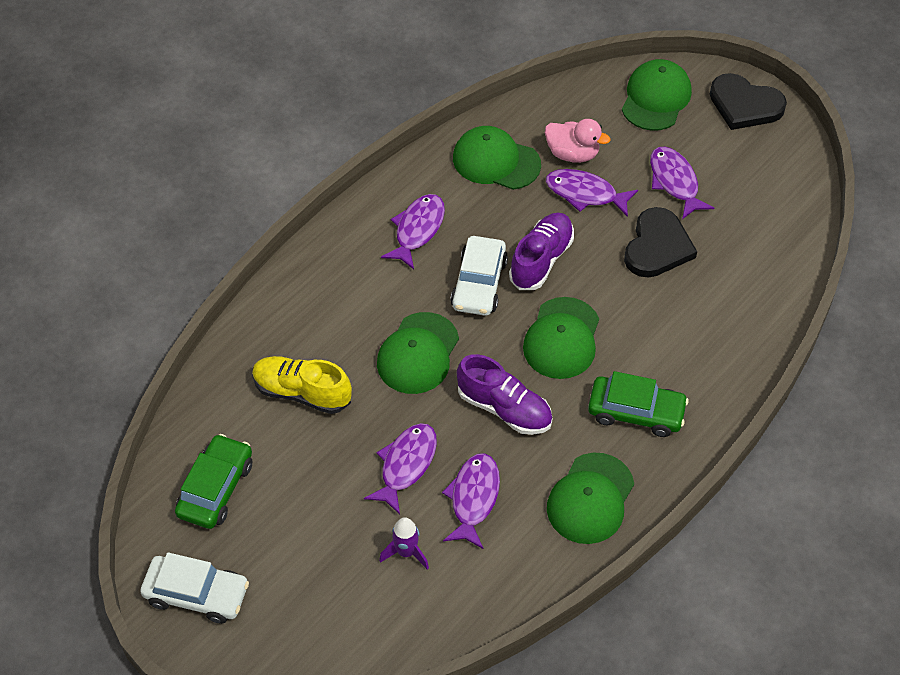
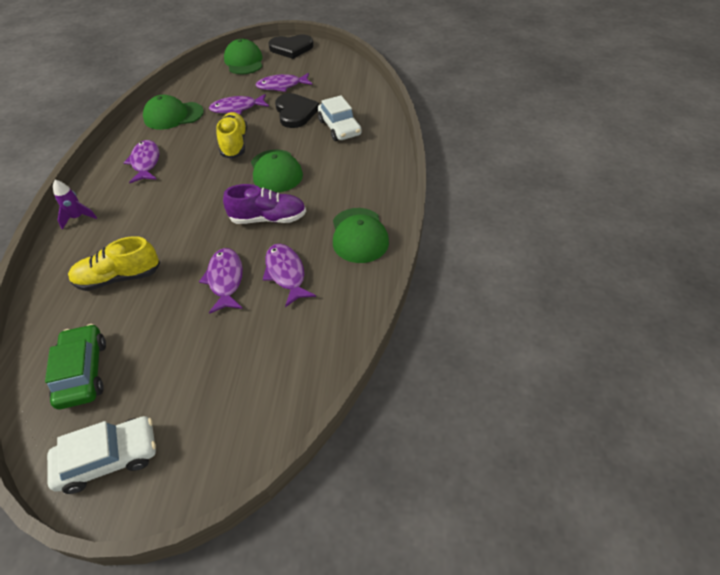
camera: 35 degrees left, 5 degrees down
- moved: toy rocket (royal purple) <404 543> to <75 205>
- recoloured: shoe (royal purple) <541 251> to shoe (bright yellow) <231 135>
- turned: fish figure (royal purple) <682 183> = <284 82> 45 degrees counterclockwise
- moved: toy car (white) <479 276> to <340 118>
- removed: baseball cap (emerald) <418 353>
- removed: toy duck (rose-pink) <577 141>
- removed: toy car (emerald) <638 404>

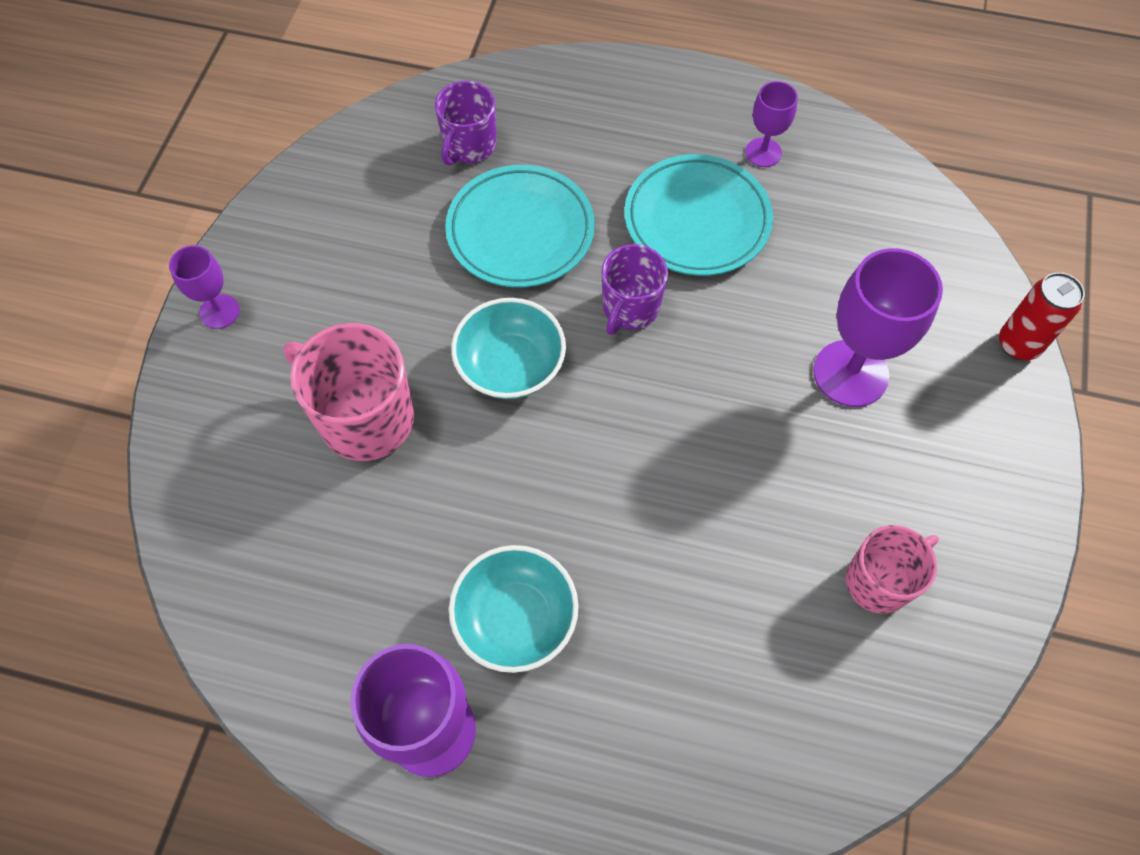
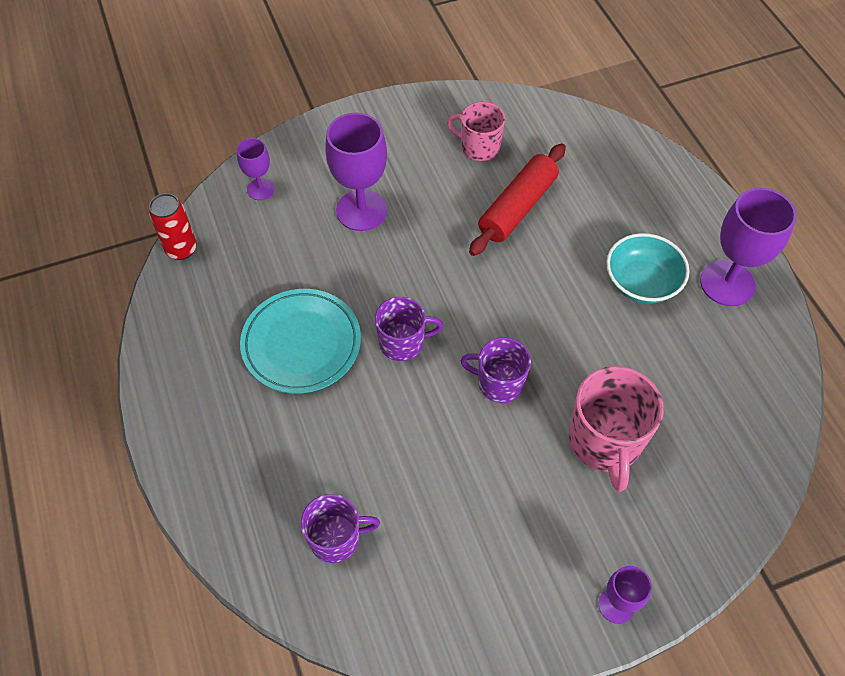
camera: 125 degrees left, 5 degrees down
- moved: tin (scarlet) <1042 316> to <173 226>
- moved: chalice (royal purple) <771 124> to <256 169>
- replaced: bowl (turquoise) <508 348> to tea mug (royal purple) <496 370>
- added: dough roller (scarlet) <517 200>
- removed: dinner plate (turquoise) <520 226>

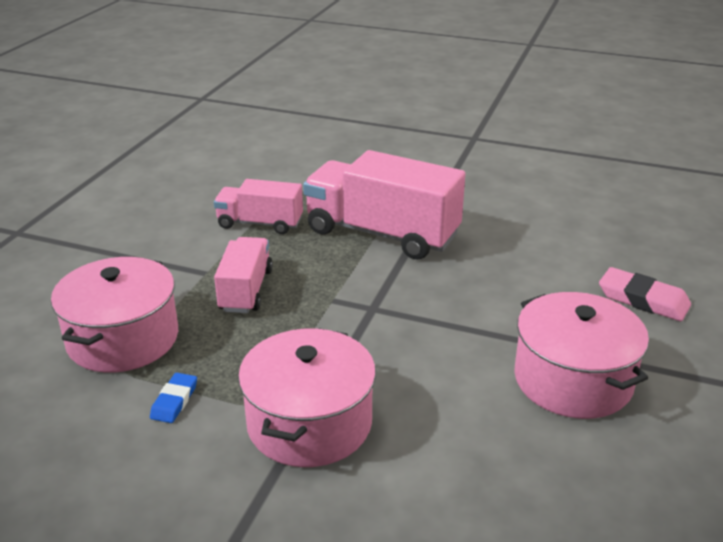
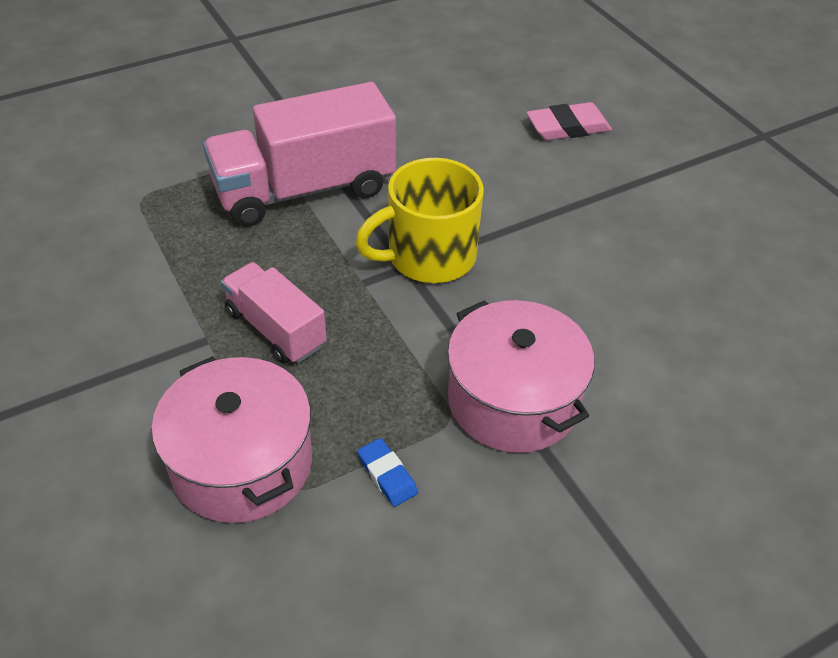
camera: 50 degrees left, 15 degrees up
- added: tea mug (bright yellow) <419 220>
- removed: truck (rose-pink) <258 206>
- removed: stockpot (rose-pink) <581 355>

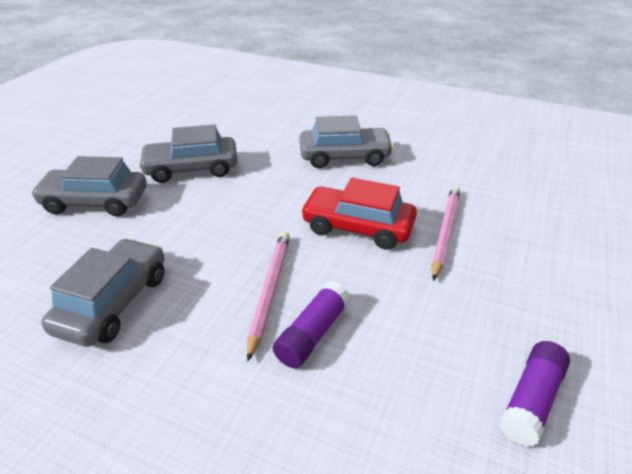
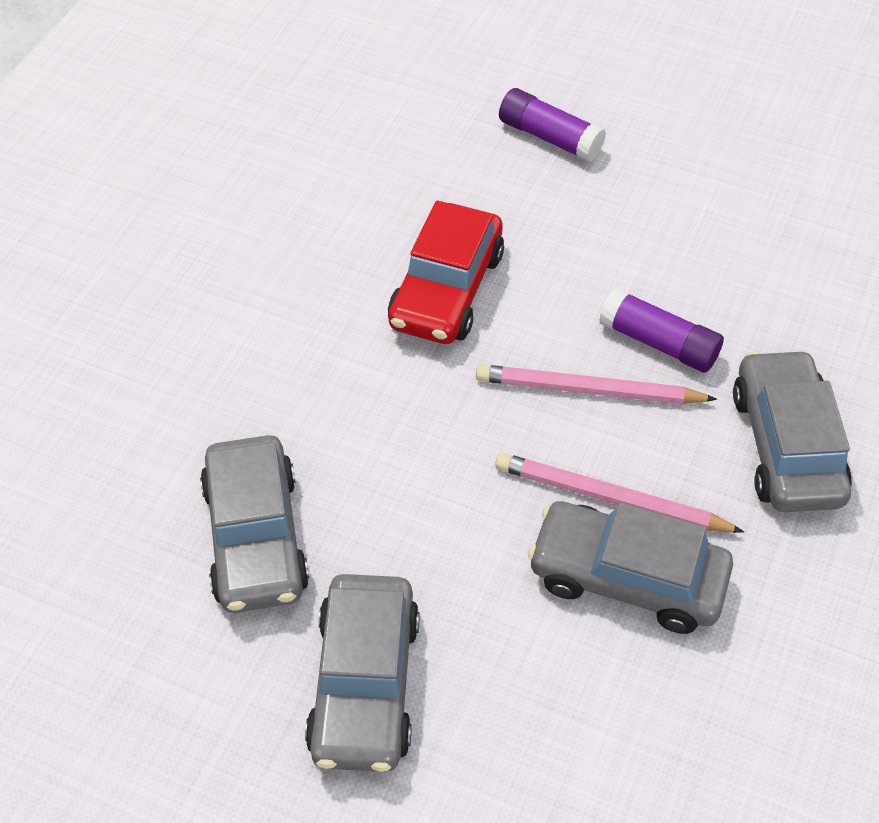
camera: 90 degrees left, 15 degrees up
- moved: wooden pencil (rose-pink) <445 233> to <619 493>
- moved: stick of glue (royal purple) <534 393> to <552 125>
- moved: toy car (grey) <347 141> to <792 430>

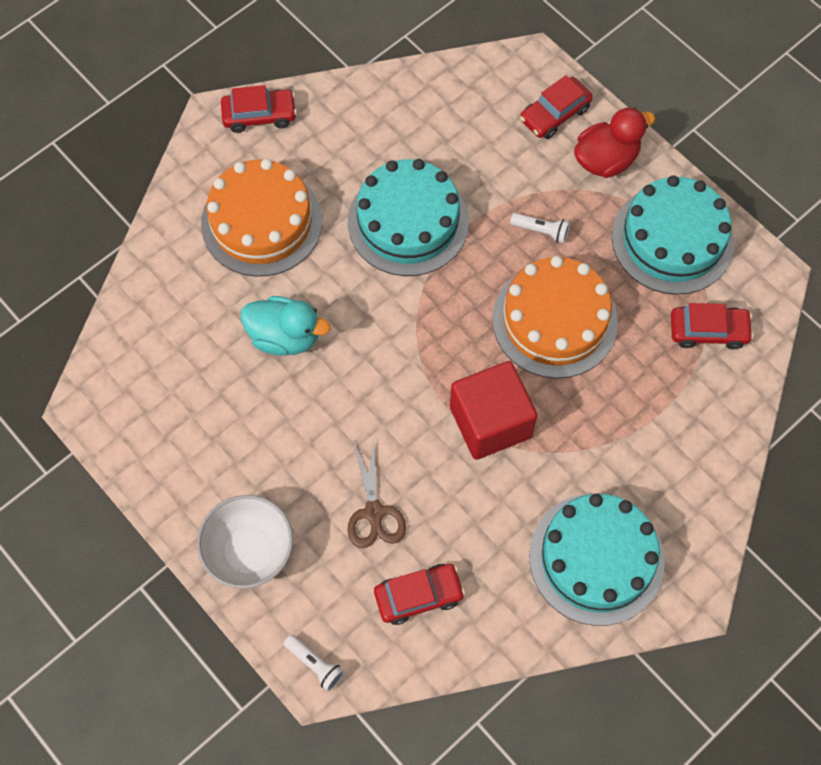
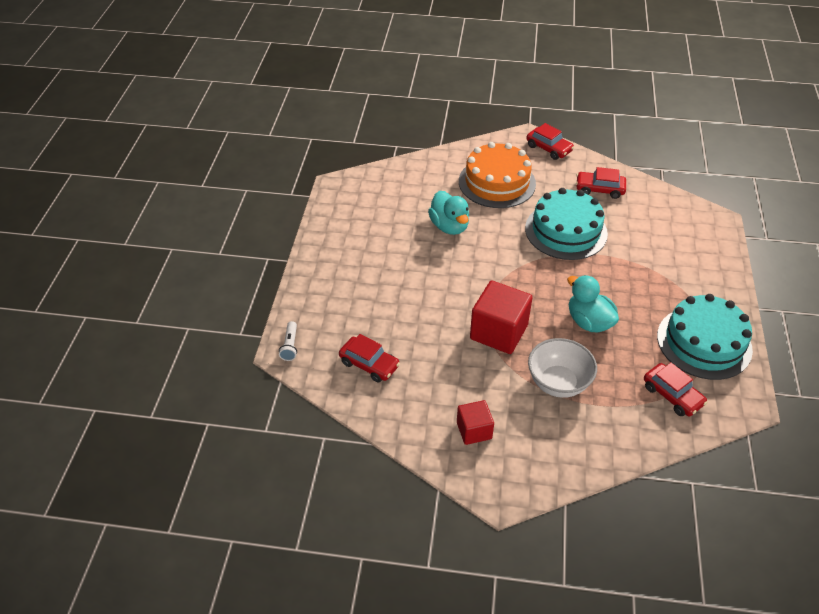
camera: 50 degrees right, 20 degrees down
- replaced: cake (turquoise) <597 560> to cube (scarlet) <475 422>
- moved: bowl (white) <245 542> to <562 368>
- replaced: cake (orange) <555 317> to toy duck (turquoise) <593 303>
- moved: toy car (scarlet) <556 107> to <601 183>
- removed: scissors (dark brown) <377 494>
- removed: torch (white) <540 228>
- removed: toy duck (scarlet) <614 142>

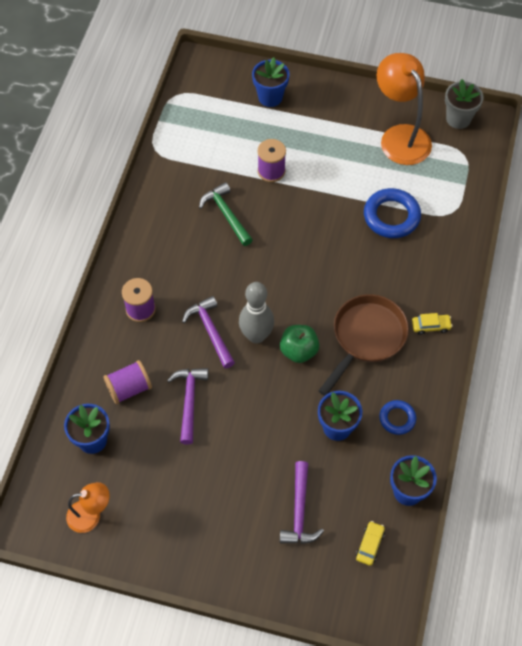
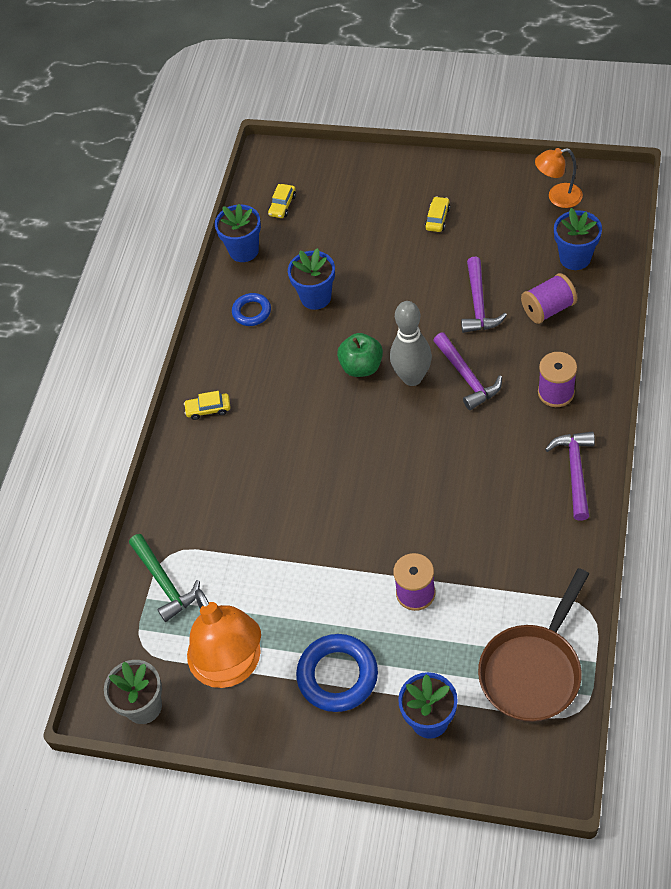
camera: 175 degrees left, 5 degrees down
- moved: claw hammer (emerald) <226 214> to <164 578>
- moved: hoop (cobalt) <392 213> to <337 673>
- added: toy car (bright yellow) <437 214>
- moved: frying pan (dark brown) <364 345> to <533 645>
- moved: claw hammer (royal purple) <302 502> to <570 476>

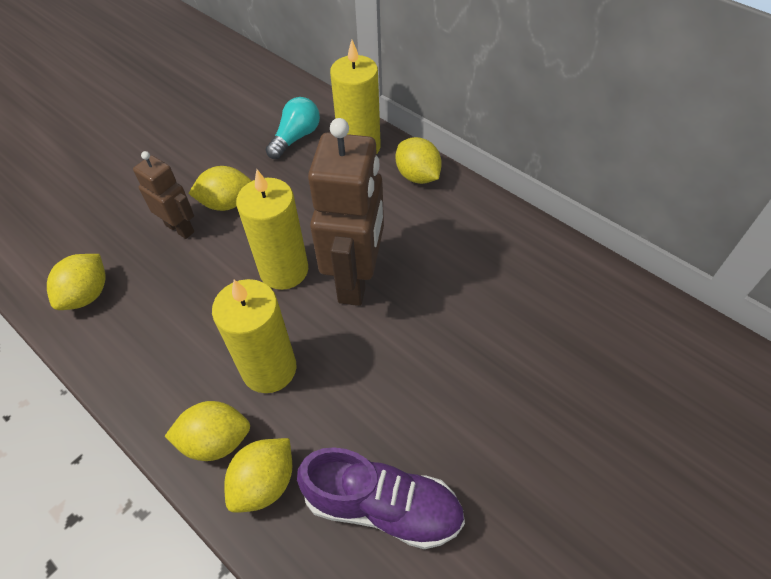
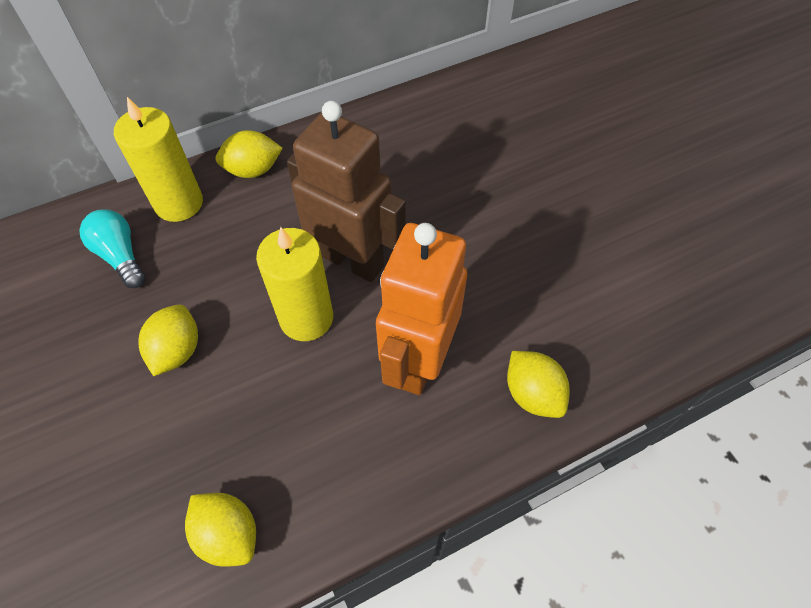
camera: 70 degrees left, 5 degrees up
- replaced: wax candle (bright yellow) <254 336> to toy robot (orange) <421 309>
- removed: toy robot (dark brown) <163 195>
- removed: toy lemon (bright yellow) <207 431>
- removed: shoe (royal purple) <381 498>

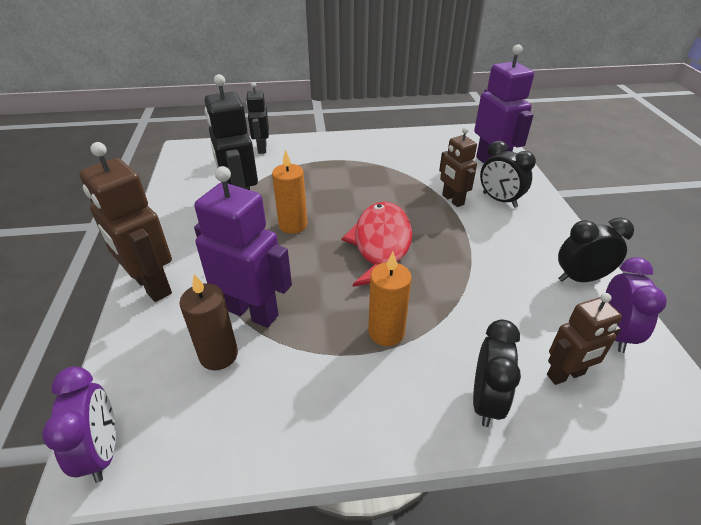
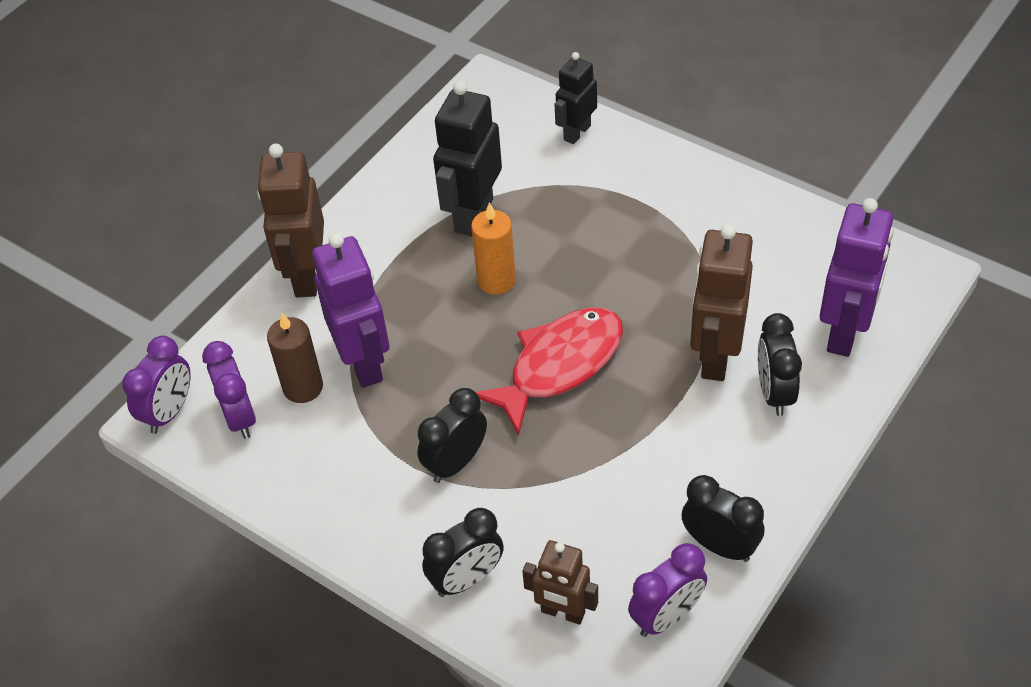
camera: 45 degrees right, 10 degrees up
- added: clock (royal purple) <229 390>
- replaced: wax candle (orange) <390 299> to clock (black) <452 435>
- resized: toy robot (dark brown) <458 167> = <721 302> x1.63

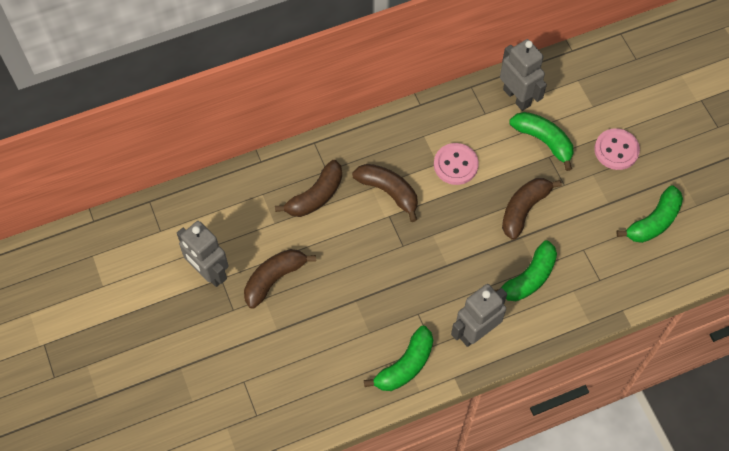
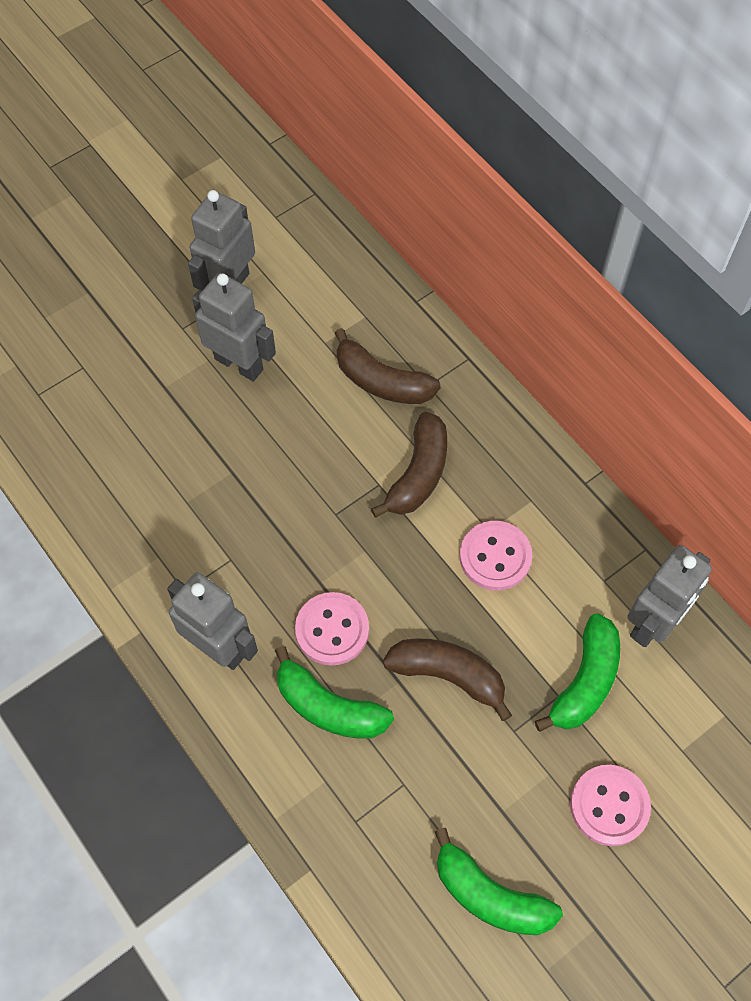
camera: 75 degrees right, 0 degrees up
- replaced: toy banana (dark brown) <280 279> to toy robot (grey) <234 327>
- added: sewing button (rose-pink) <332 629>
- removed: toy banana (emerald) <398 358>

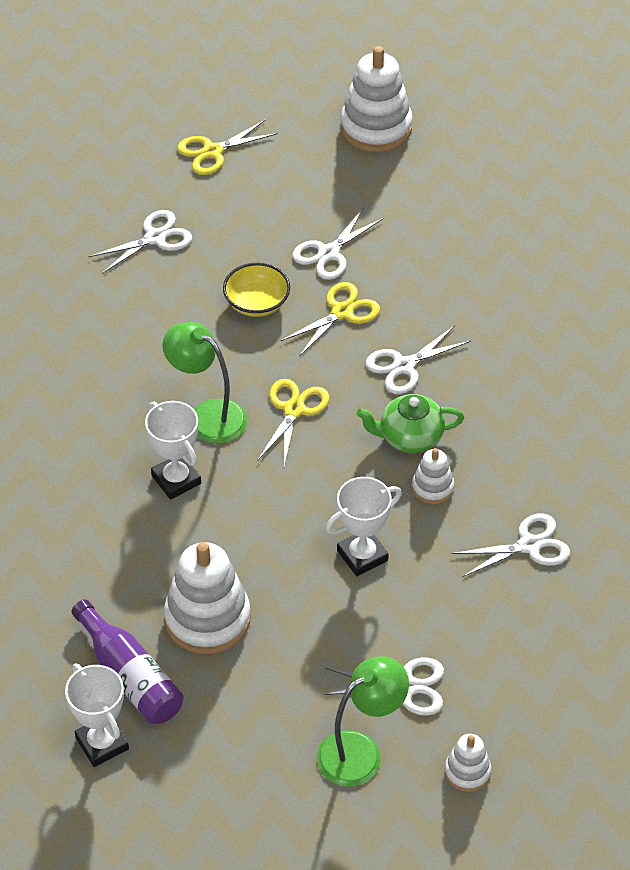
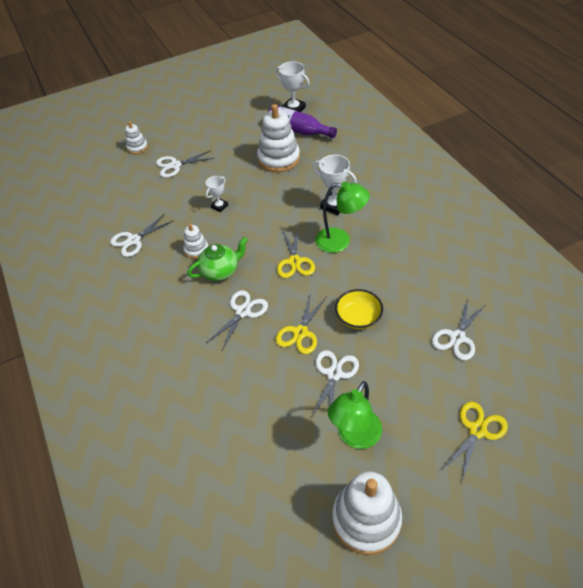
camera: 160 degrees right, 0 degrees up
- resized: award cup (white) <364 526> = <217 194> x0.62
- moved: desk lamp (emerald) <362 721> to <355 415>

